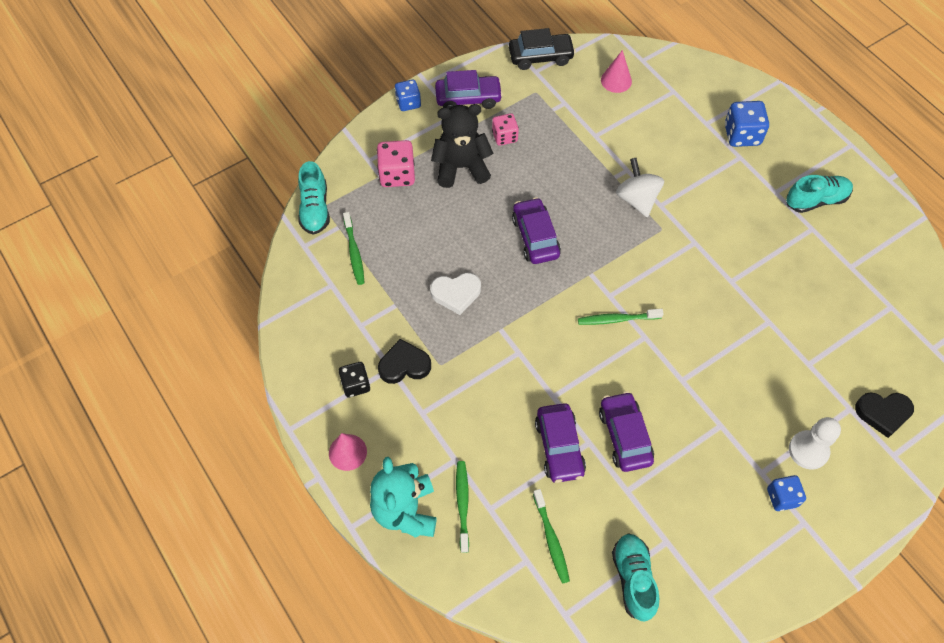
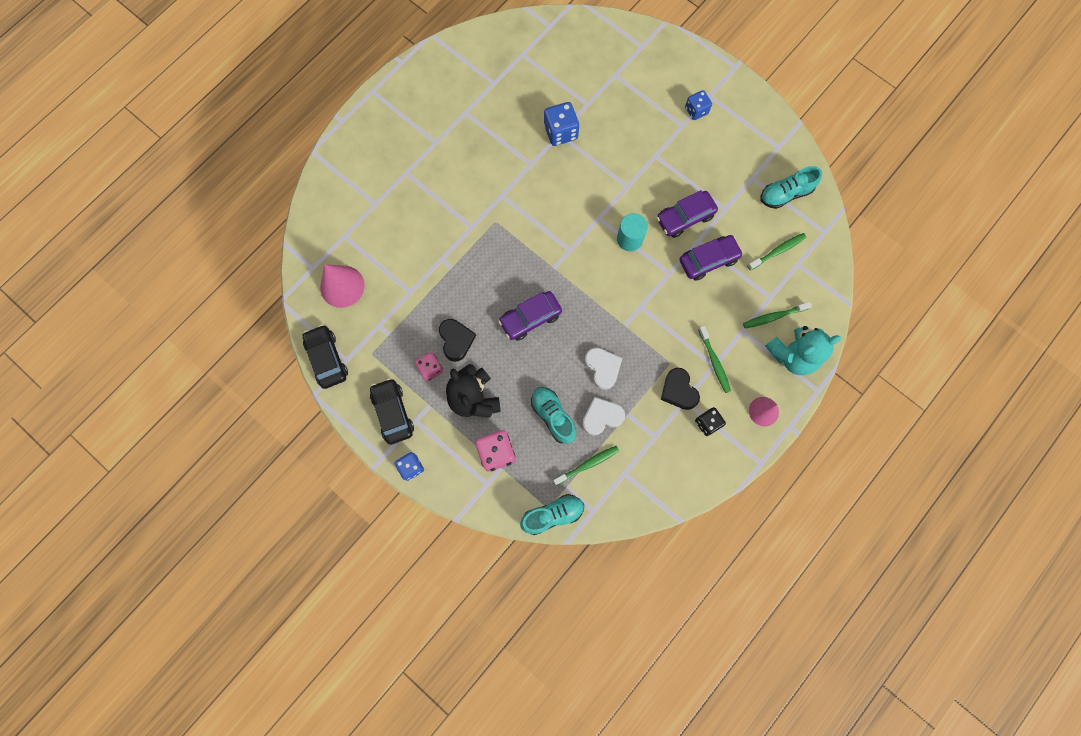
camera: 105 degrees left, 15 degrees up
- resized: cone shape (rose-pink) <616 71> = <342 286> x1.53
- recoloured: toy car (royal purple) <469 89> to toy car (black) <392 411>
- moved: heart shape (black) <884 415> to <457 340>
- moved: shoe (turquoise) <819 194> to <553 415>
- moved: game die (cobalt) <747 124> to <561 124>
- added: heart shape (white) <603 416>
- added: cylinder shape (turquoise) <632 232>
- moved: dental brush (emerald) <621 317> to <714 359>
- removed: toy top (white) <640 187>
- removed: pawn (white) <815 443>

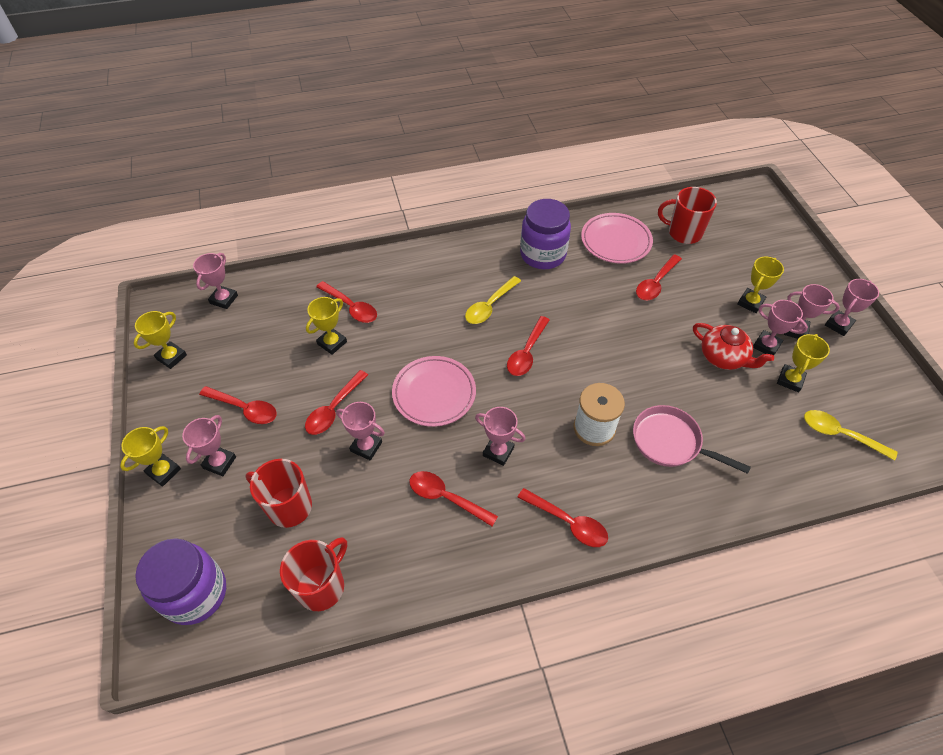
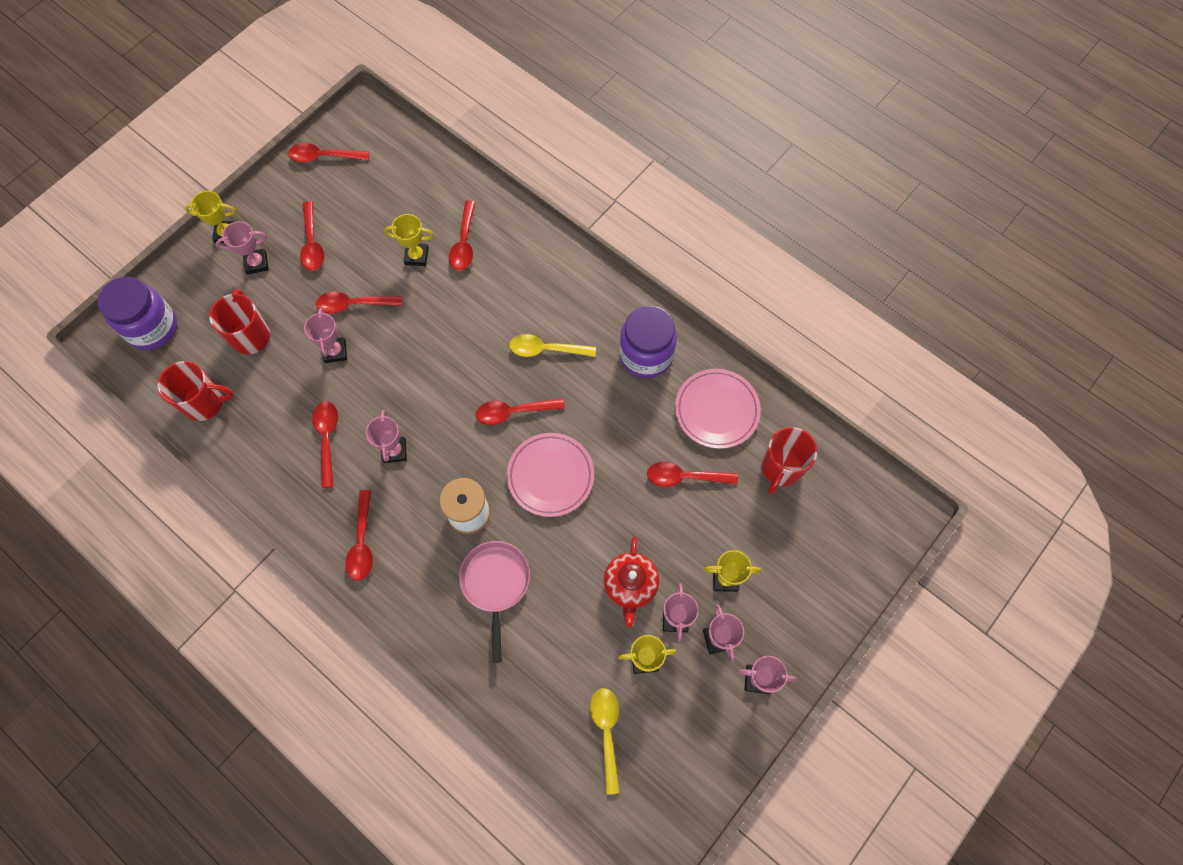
camera: 55 degrees right, 15 degrees up
- replaced: award cup (bright yellow) <160 340> to tablespoon (scarlet) <328 152>
- moved: dinner plate (rose-pink) <434 391> to <550 475>
- turned: tea mug (scarlet) <687 215> = <789 461> 135 degrees counterclockwise
- removed: award cup (rose-pink) <215 281>

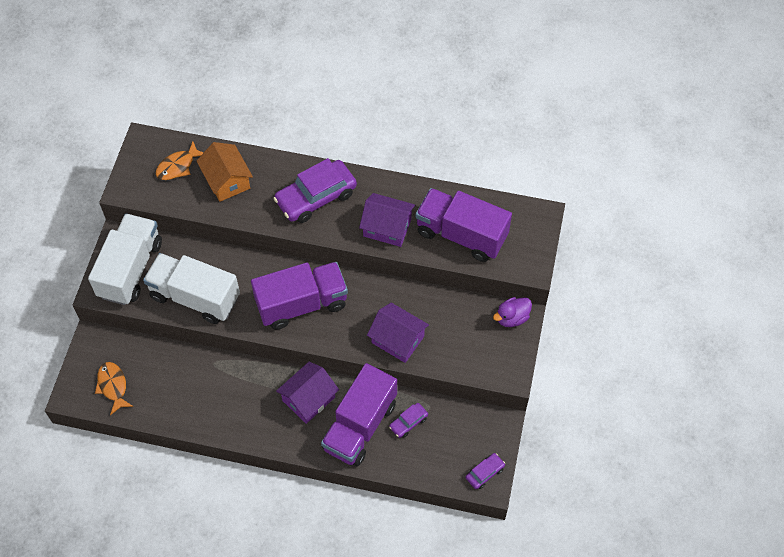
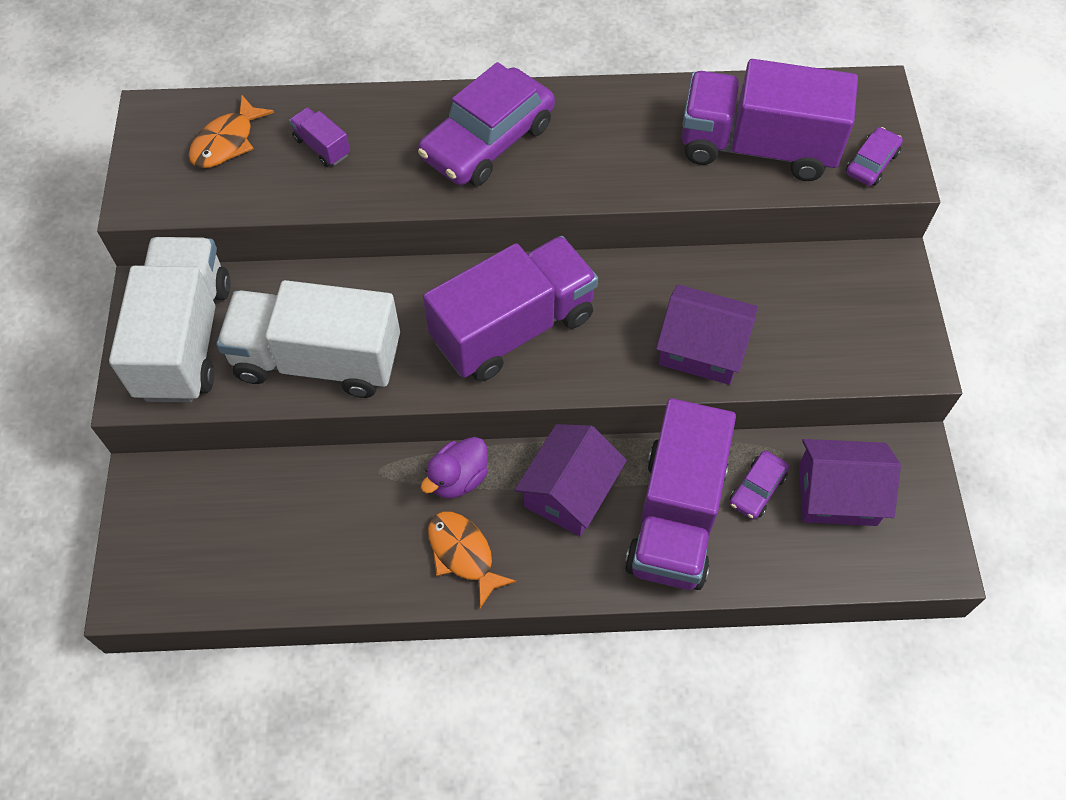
camera: 15 degrees left, 0 degrees up
- replaced: house (orange) <225 172> to truck (royal purple) <319 137>
- moved: toy duck (royal purple) <512 312> to <454 468>
- moved: fish figure (orange) <114 388> to <472 559>
- moved: house (royal purple) <387 220> to <850 482>
- moved: toy car (royal purple) <485 471> to <874 156>

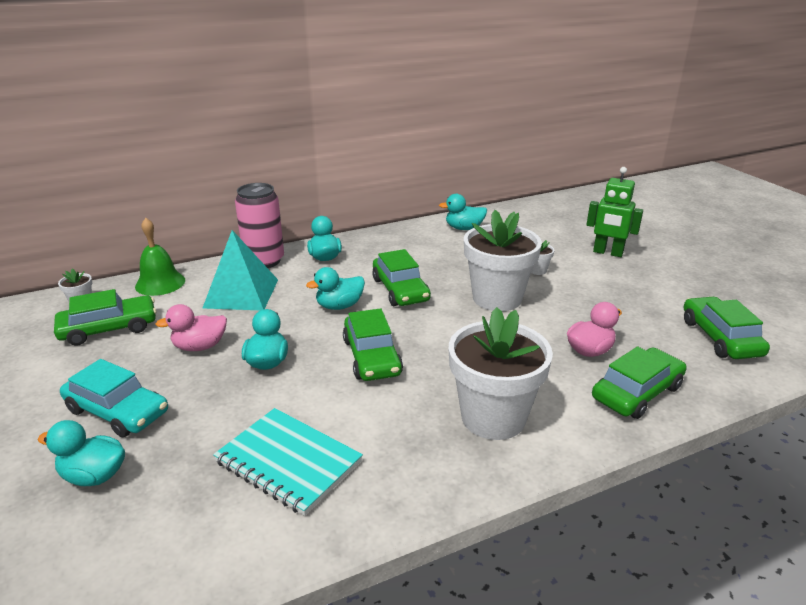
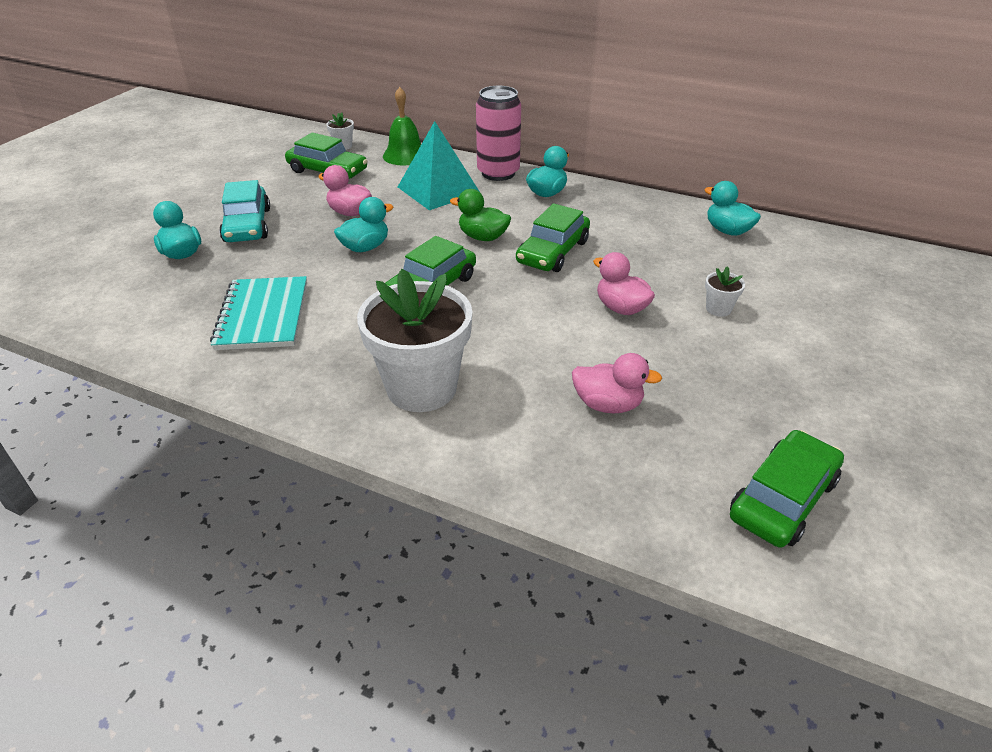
camera: 50 degrees right, 10 degrees up
- recoloured: toy duck (turquoise) <335 288> to toy duck (emerald) <480 215>
- replaced: potted plant (white) <503 260> to toy duck (rose-pink) <624 283>
- removed: toy robot (emerald) <615 212>
- removed: toy car (emerald) <639 383>

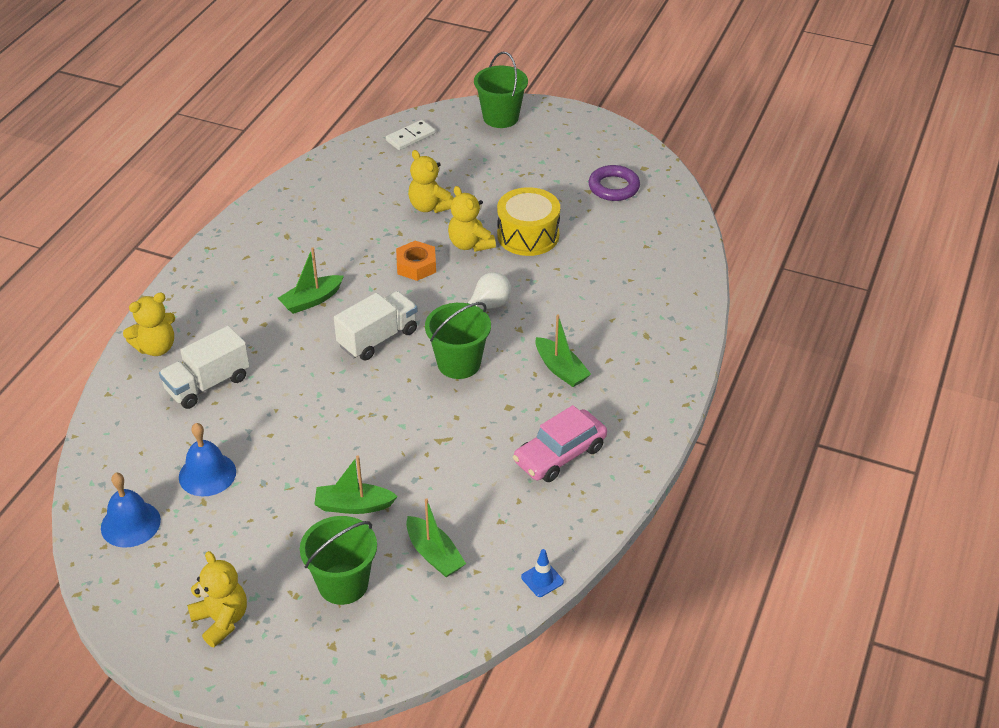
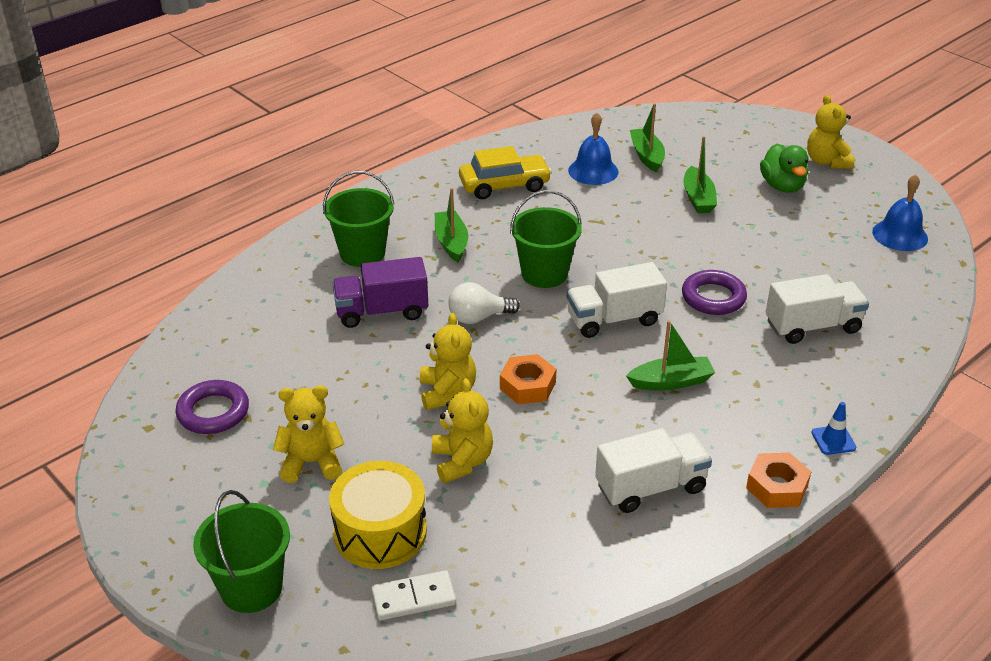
camera: 155 degrees left, 5 degrees down
- moved: teddy (bright yellow) <149 324> to <308 434>
- moved: bucket (emerald) <338 560> to <358 219>
- moved: drum (bright yellow) <528 221> to <378 515>
- added: truck (royal purple) <380 292>
- recoloured: toy car (rose-pink) <560 443> to toy car (bright yellow) <505 172>
- moved: school bell (cobalt) <207 459> to <593 149>
- added: truck (white) <653 470>
- added: hoop (royal purple) <714 292>
- turned: toy boat (emerald) <356 485> = <700 174> 60 degrees clockwise
- added: hex nut (orange) <778 480>
- added: toy duck (emerald) <784 168>
- moved: road cone (cobalt) <542 573> to <833 428>

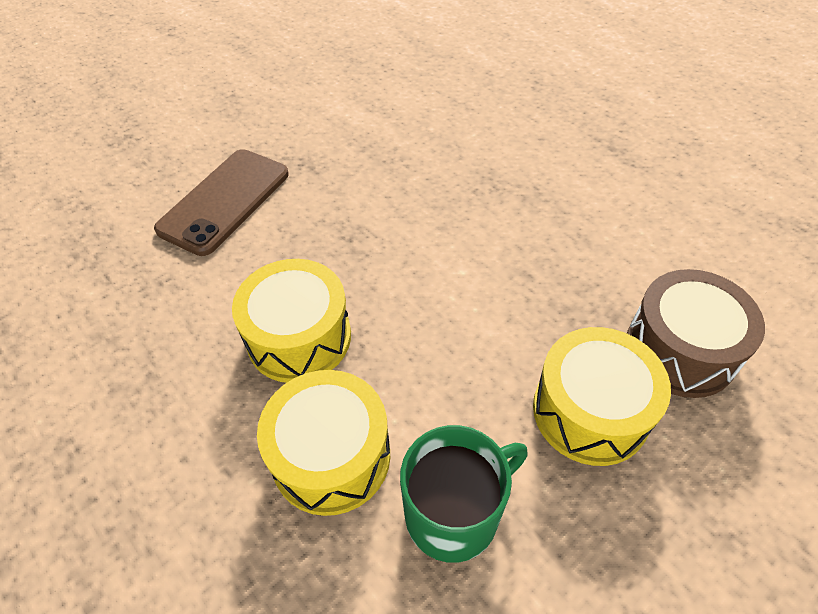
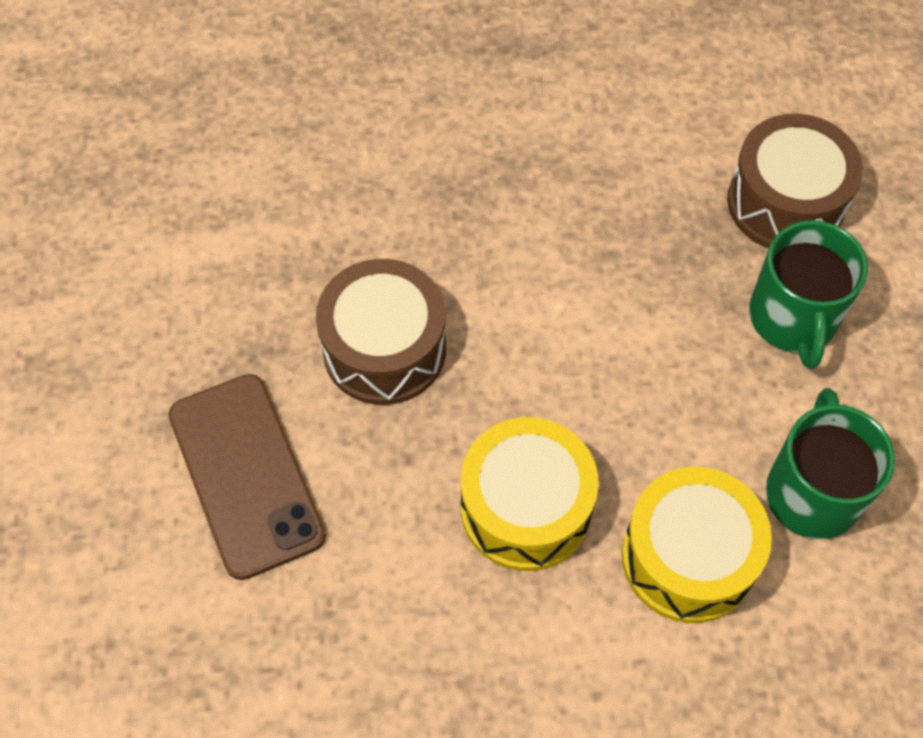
camera: 55 degrees left, 10 degrees up
- added: drum (dark brown) <381 332>
- replaced: drum (bright yellow) <602 396> to tea mug (emerald) <808 294>

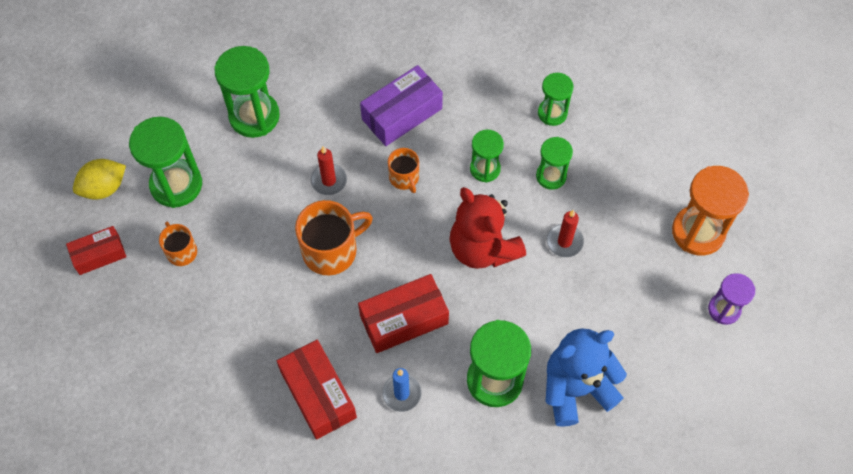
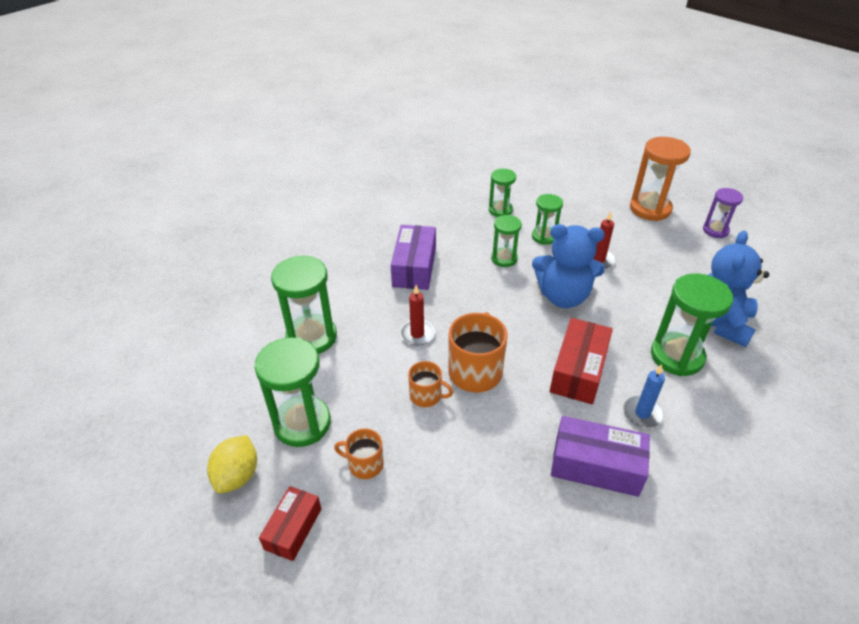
camera: 45 degrees left, 20 degrees down
- moved: tea mug (orange) <403 170> to <430 384>
- recoloured: teddy (scarlet) <487 228> to teddy (cobalt) <568 266>
- recoloured: parcel (scarlet) <317 390> to parcel (royal purple) <600 456>

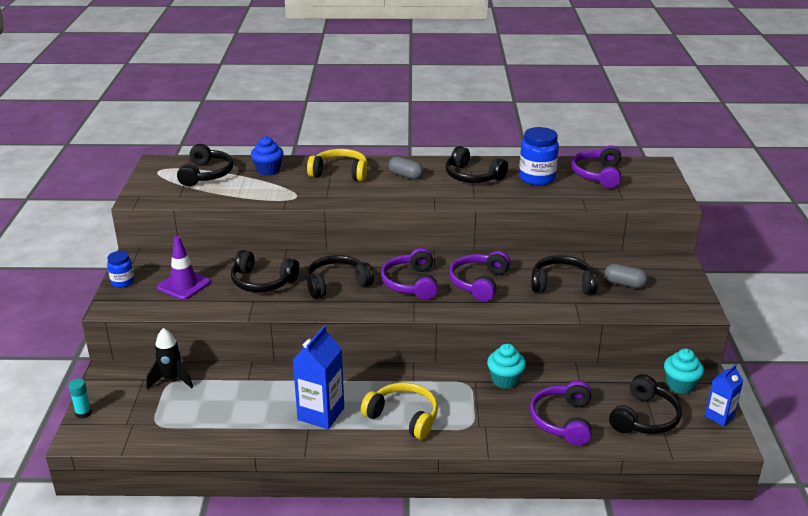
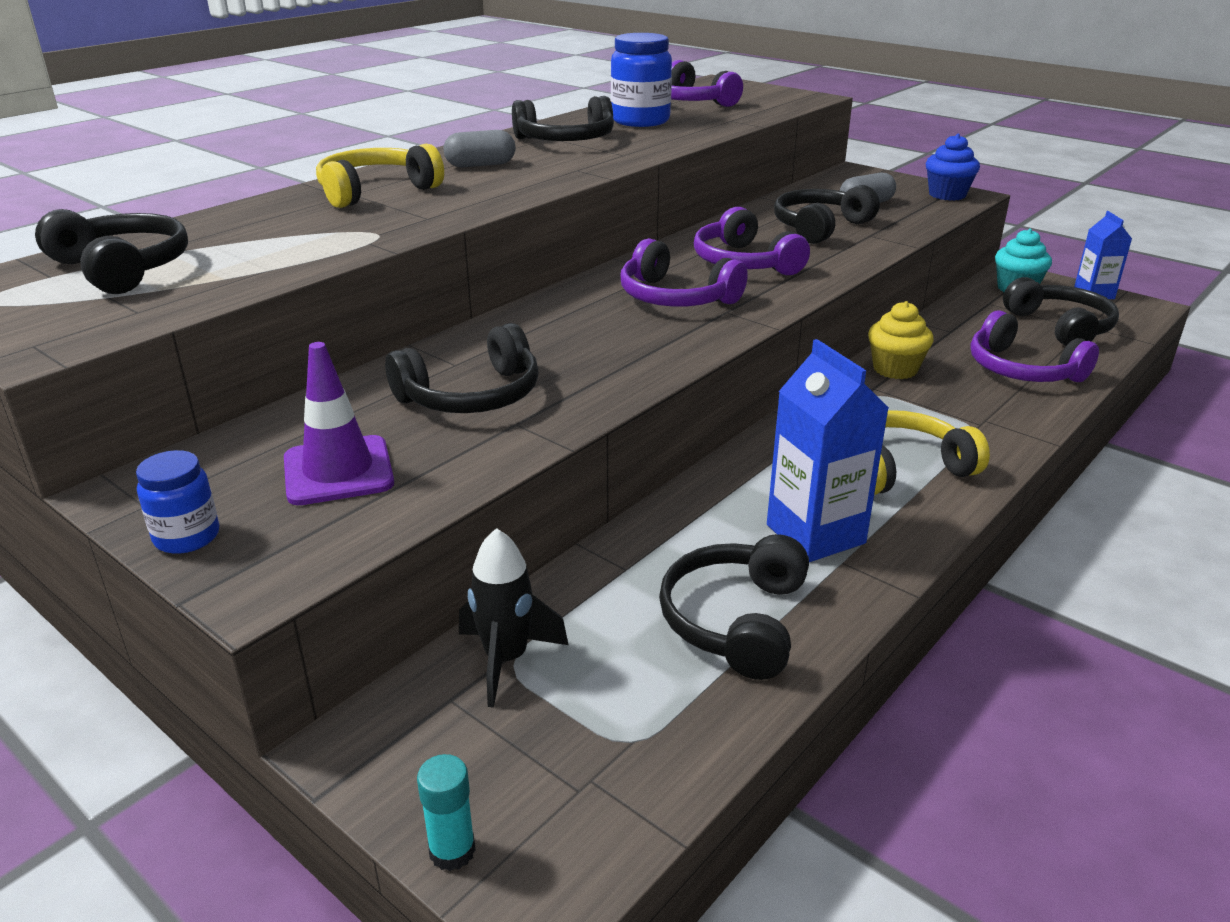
camera: 50 degrees left, 0 degrees up
- moved: headset (black) <340 277> to <734 607>
- recoloured: cupcake (turquoise) <506 366> to cupcake (bright yellow) <901 340>
- moved: cupcake (cobalt) <267 156> to <953 167>

